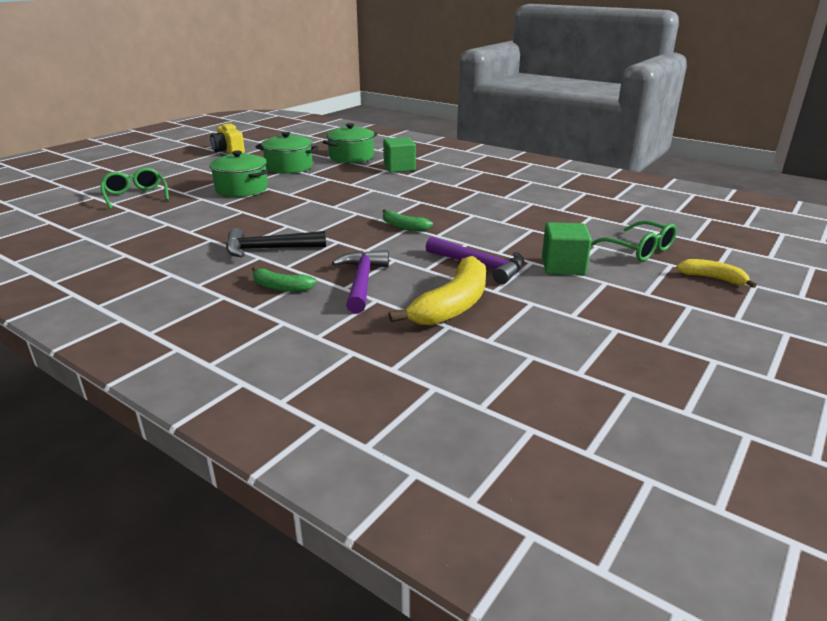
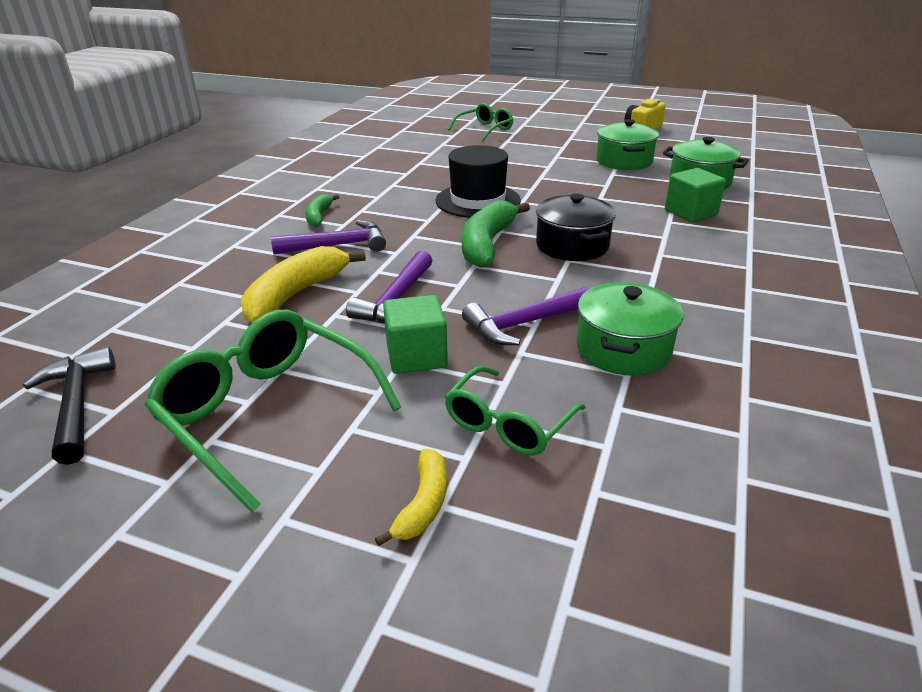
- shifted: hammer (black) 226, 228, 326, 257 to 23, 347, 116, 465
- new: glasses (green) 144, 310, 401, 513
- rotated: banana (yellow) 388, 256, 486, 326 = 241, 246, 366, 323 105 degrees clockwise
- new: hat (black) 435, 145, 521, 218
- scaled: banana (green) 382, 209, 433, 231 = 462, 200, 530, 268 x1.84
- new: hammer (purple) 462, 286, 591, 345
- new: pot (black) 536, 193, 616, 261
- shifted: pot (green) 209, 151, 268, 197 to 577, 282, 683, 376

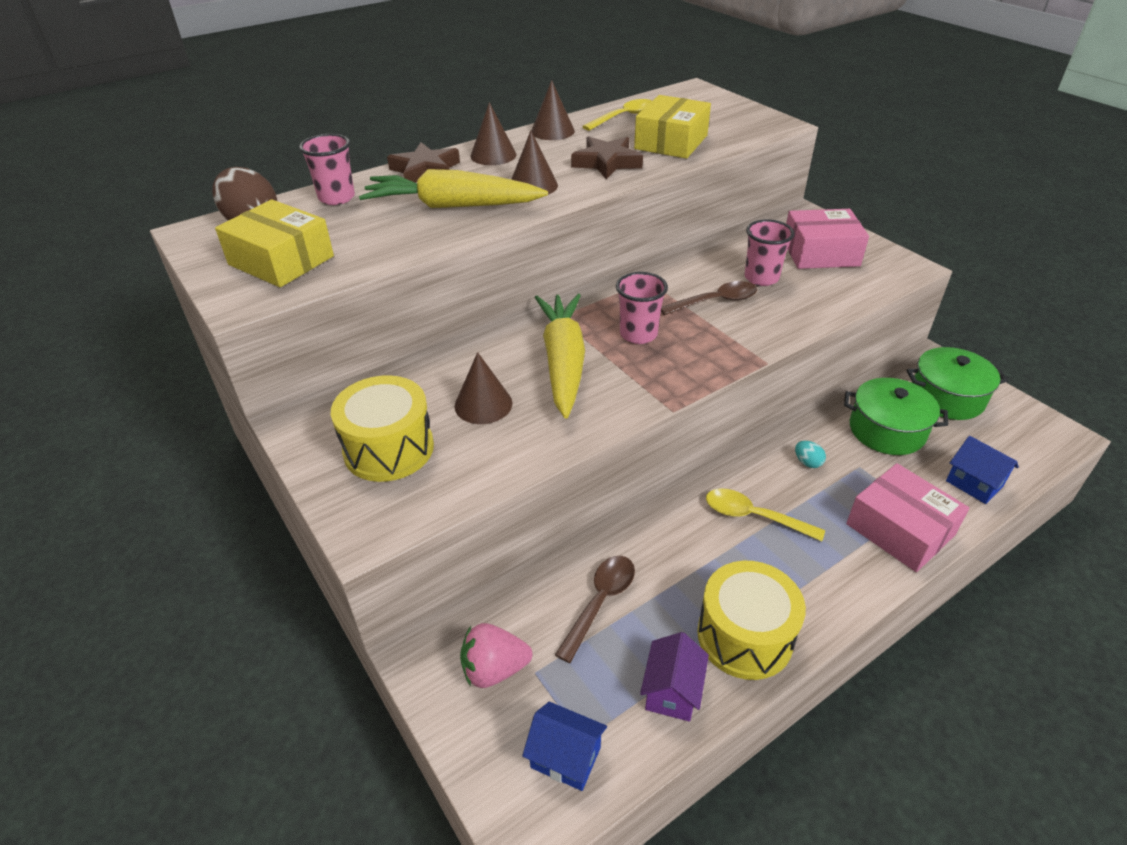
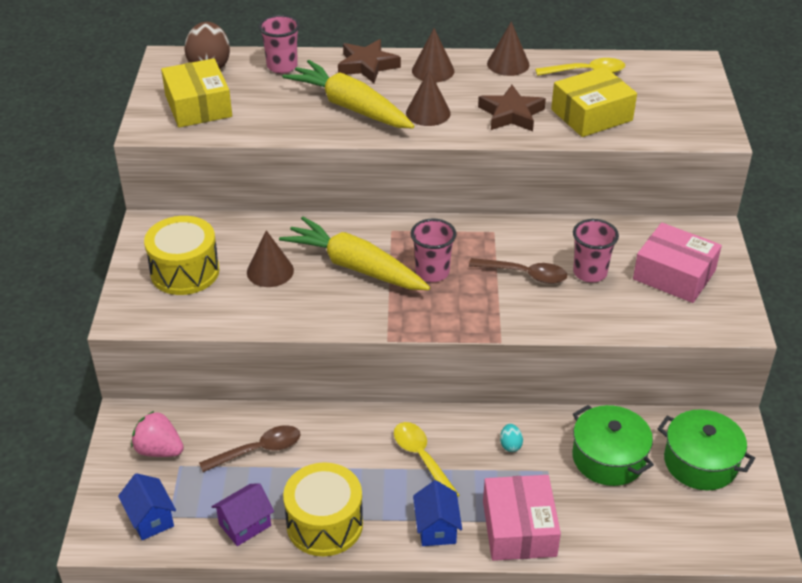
- rotated: carrot (yellow) 535, 294, 585, 419 = 279, 217, 430, 290 90 degrees counterclockwise
- shifted: house (blue) 946, 436, 1019, 504 to 413, 480, 462, 546

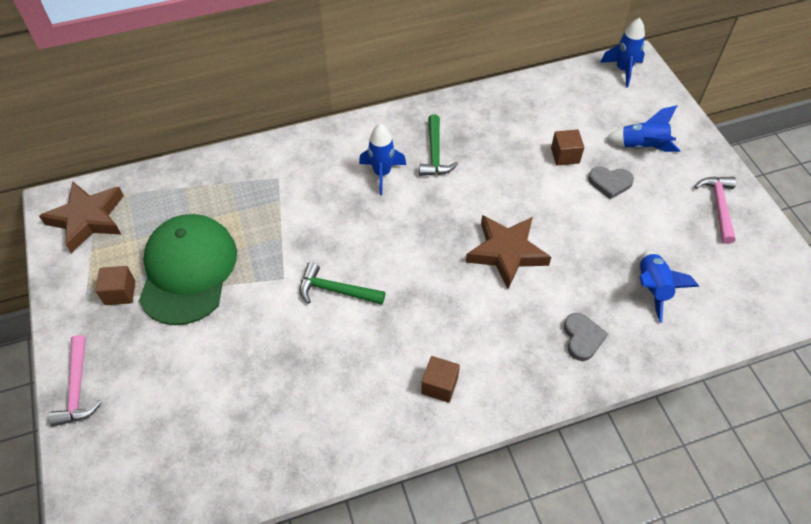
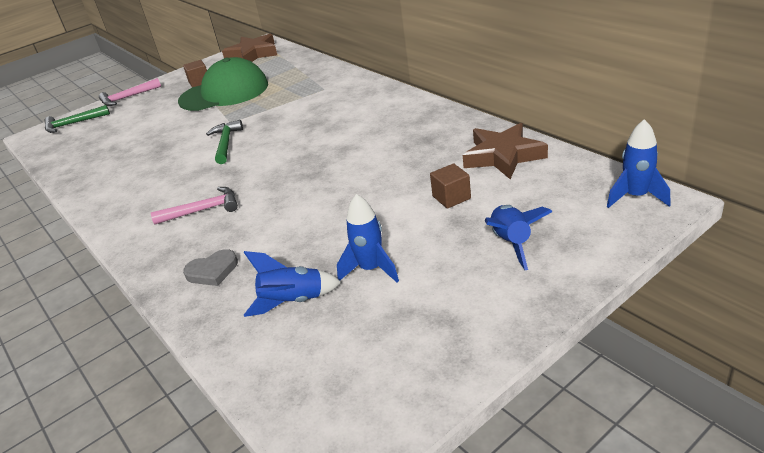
- shifted: hammer (green) 419, 114, 458, 176 to 45, 105, 110, 133
- shifted: hammer (pink) 695, 176, 736, 244 to 151, 187, 238, 225
- shifted: rocket (blue) 359, 124, 406, 195 to 337, 194, 399, 282
- shifted: star (brown) 466, 215, 551, 289 to 463, 123, 548, 179
- gone: cube (brown) 421, 356, 460, 403
- gone: heart (grey) 588, 167, 634, 199

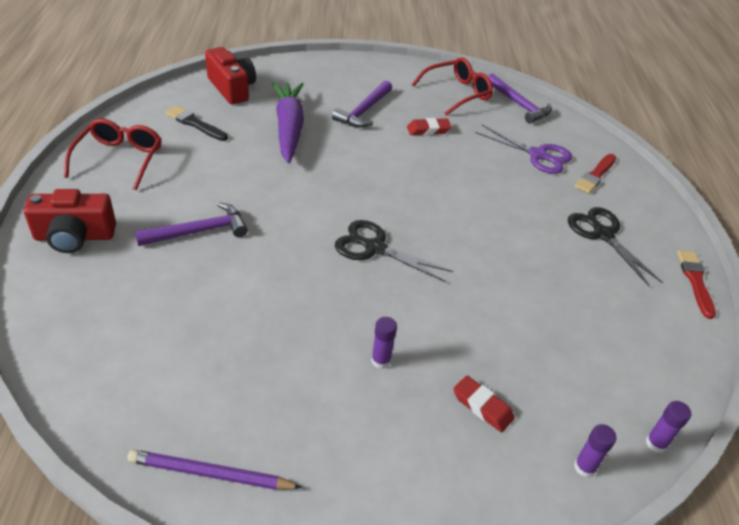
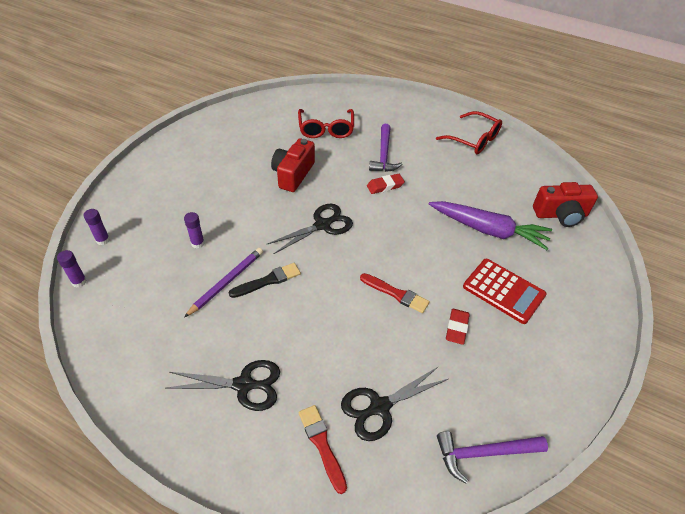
- shifted: glue stick (purple) 371, 317, 397, 369 to 184, 212, 205, 248
- shifted: pencil (purple) 127, 450, 302, 490 to 184, 248, 263, 317
- shifted: brush (black) 165, 105, 228, 141 to 229, 263, 301, 298
- shifted: camera (red) 24, 189, 116, 253 to 271, 138, 315, 192
- shifted: glasses (red) 412, 57, 493, 116 to 298, 109, 354, 138
- repainted: scissors (purple) 475, 125, 572, 174 to scissors (black) 341, 366, 448, 441
- shifted: brush (red) 677, 250, 716, 319 to 360, 273, 430, 313
- shifted: eraser (red) 453, 376, 515, 432 to 367, 174, 405, 194
- swapped: hammer (purple) 332, 81, 392, 127 to calculator (red) 463, 259, 546, 324

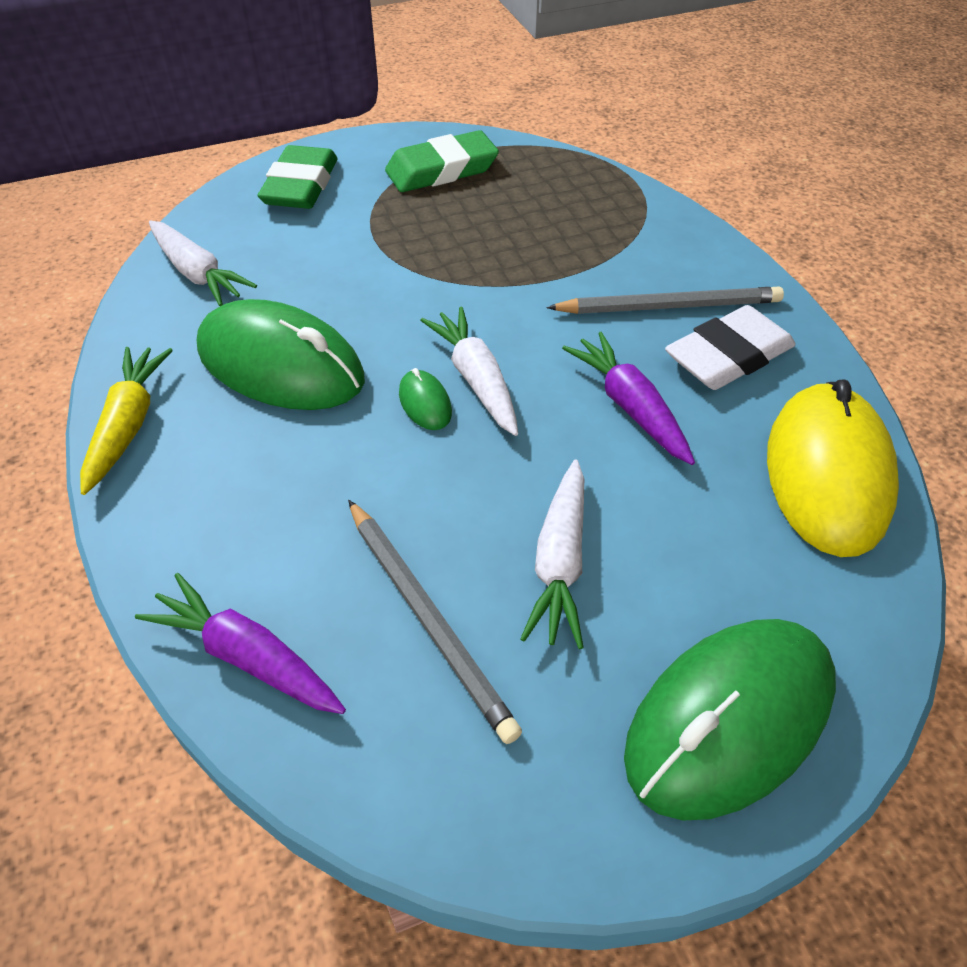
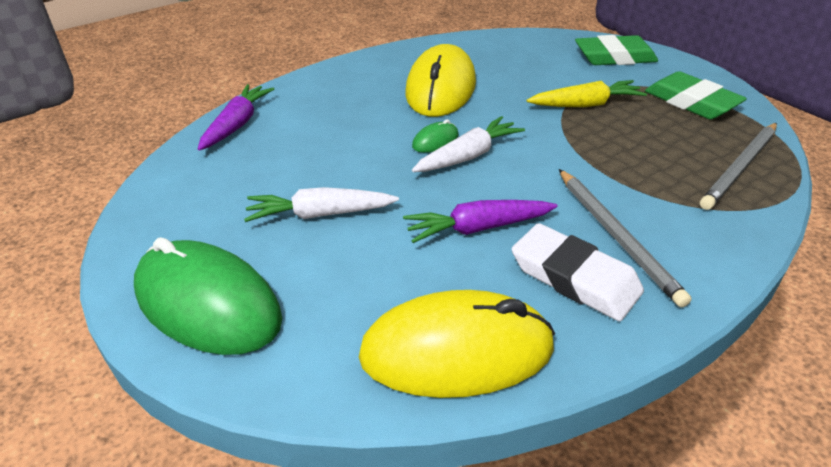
- rotated: carrot (purple) 562, 332, 695, 465 = 403, 200, 558, 243 150 degrees counterclockwise
- repainted: mouse (green) 197, 299, 365, 410 to mouse (yellow) 406, 44, 476, 117
- shifted: carrot (yellow) 80, 347, 173, 495 to 527, 80, 647, 107
- shifted: pencil (grey) 348, 500, 522, 744 to 700, 123, 777, 210
- gone: carrot (white) 149, 221, 257, 306

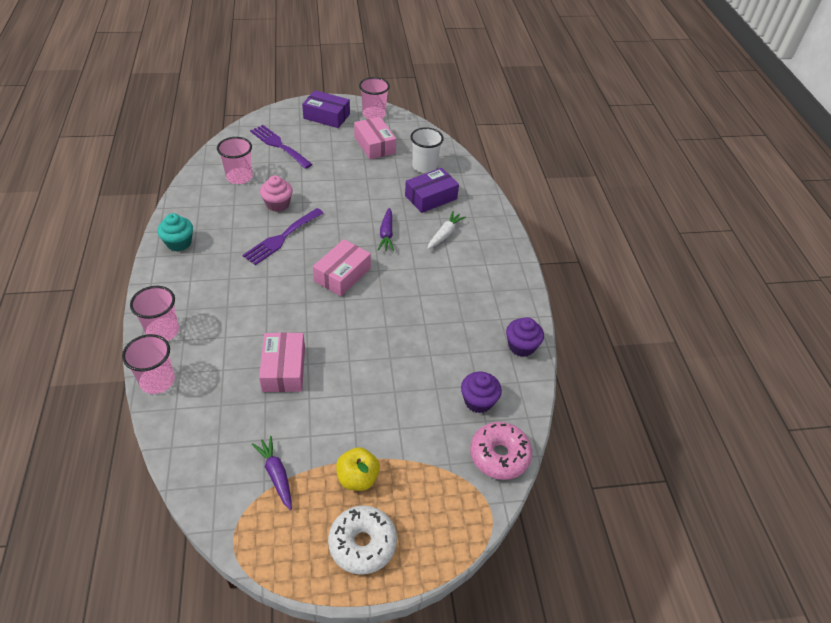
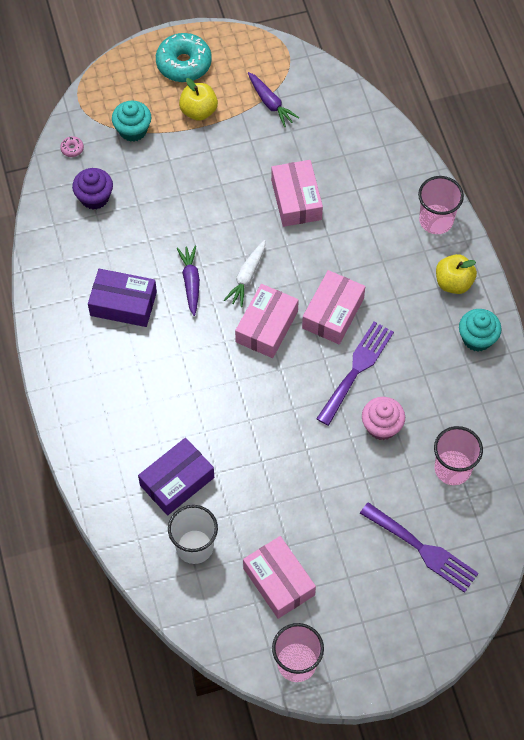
- scaled: donut (pink) 470, 422, 532, 480 = 60, 136, 84, 157 x0.41
- shifted: box (purple) 302, 90, 350, 128 to 88, 269, 157, 327
- new: cupcake (turquoise) 112, 101, 152, 142
- repainted: donut (white) 328, 505, 397, 575 to donut (turquoise) 156, 33, 212, 82
- shifted: carrot (purple) 378, 208, 394, 251 to 177, 245, 200, 316
- shifted: carrot (white) 427, 211, 466, 249 to 224, 240, 265, 307
- new: box (pink) 302, 270, 365, 344
- new: apple (yellow) 436, 254, 477, 294
- gone: cup (pink) 122, 334, 175, 394
- gone: cupcake (purple) 506, 317, 544, 357

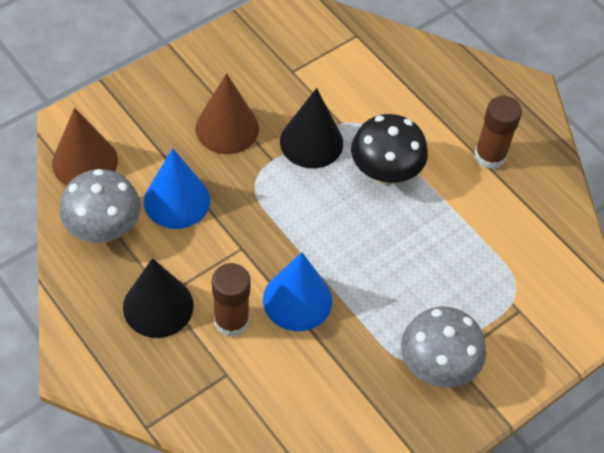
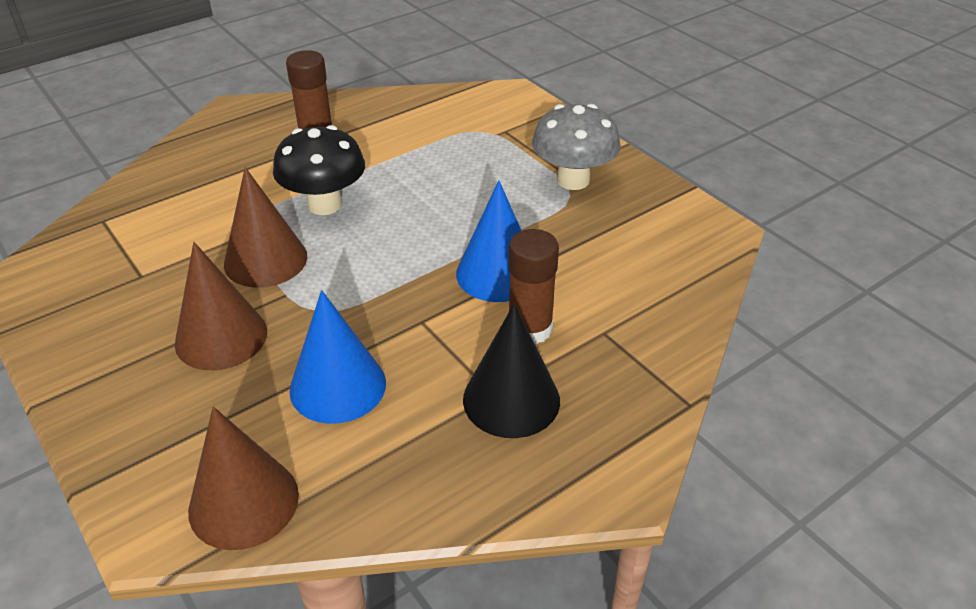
- repainted: cone (black) 280, 88, 343, 169 to cone (brown) 224, 167, 307, 288
- gone: mushroom (grey) 59, 169, 141, 243

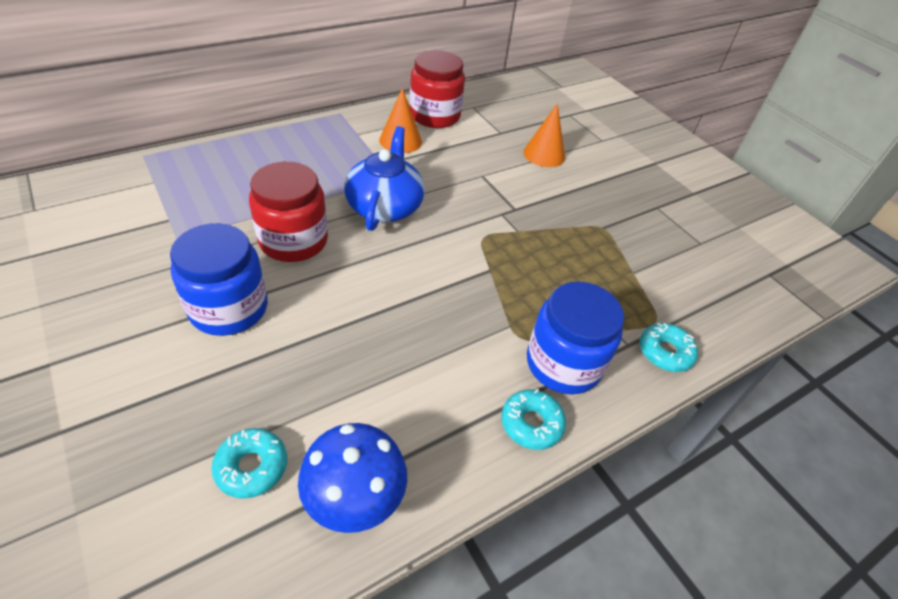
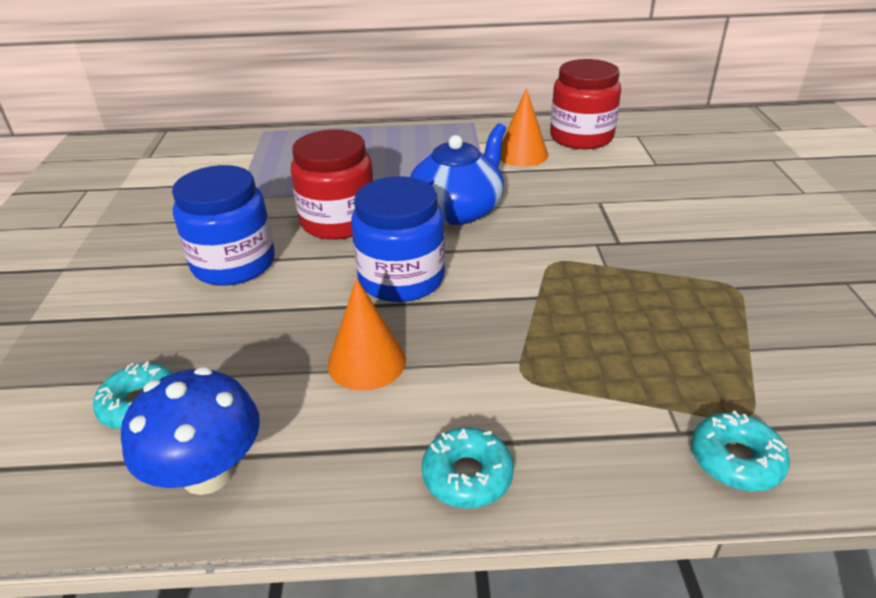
- shifted: cone (orange) 523, 103, 565, 167 to 328, 278, 406, 391
- shifted: jar (blue) 527, 282, 624, 394 to 351, 176, 445, 302

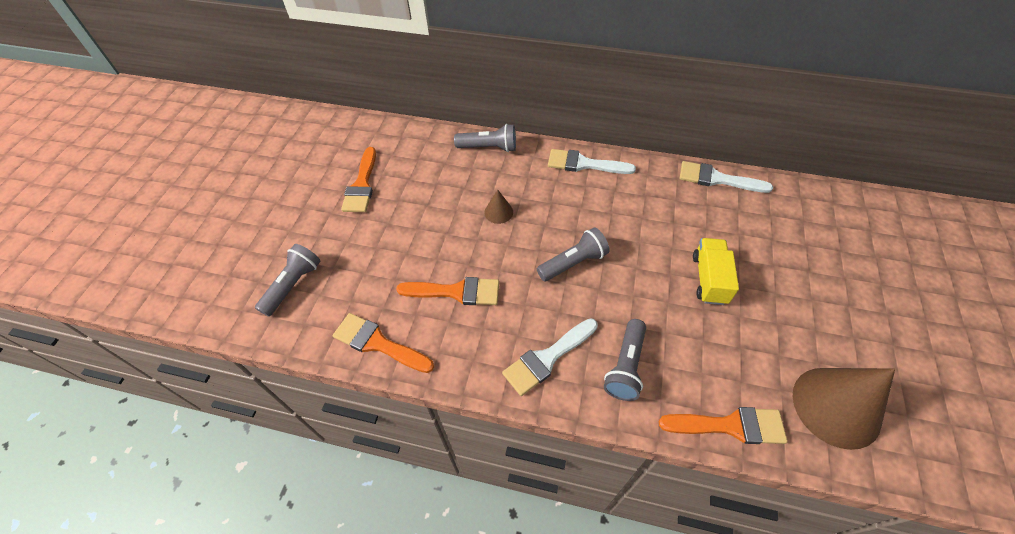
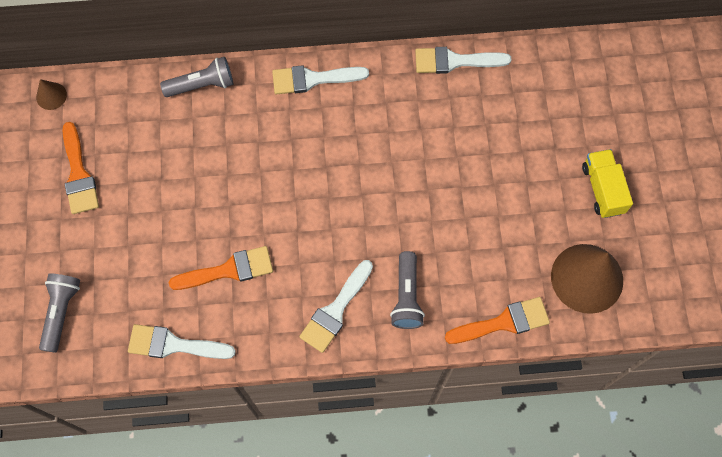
- shifted: cone (brown) 484, 189, 513, 224 to 36, 79, 67, 110
- repainted: brush (orange) 333, 313, 434, 373 to brush (white) 128, 324, 236, 359
- shifted: truck (yellow) 693, 238, 739, 305 to 582, 149, 633, 218
- gone: flashlight (grey) 537, 227, 610, 281

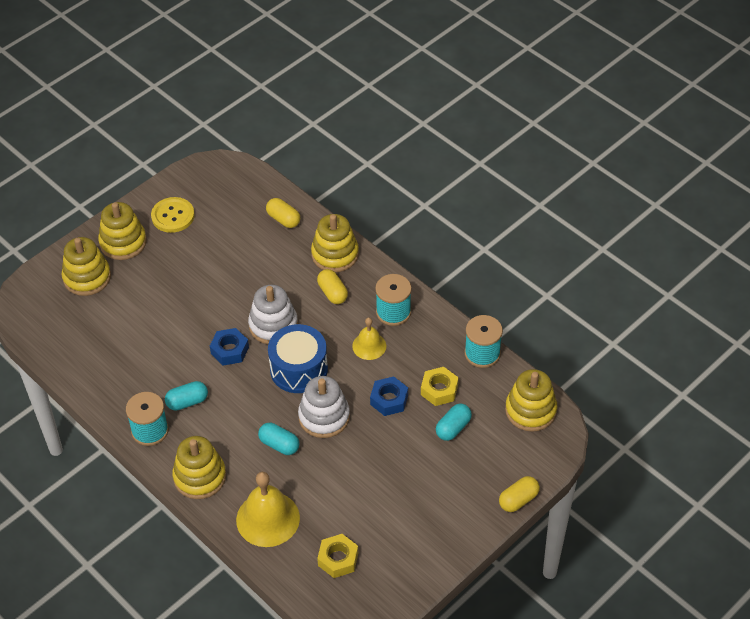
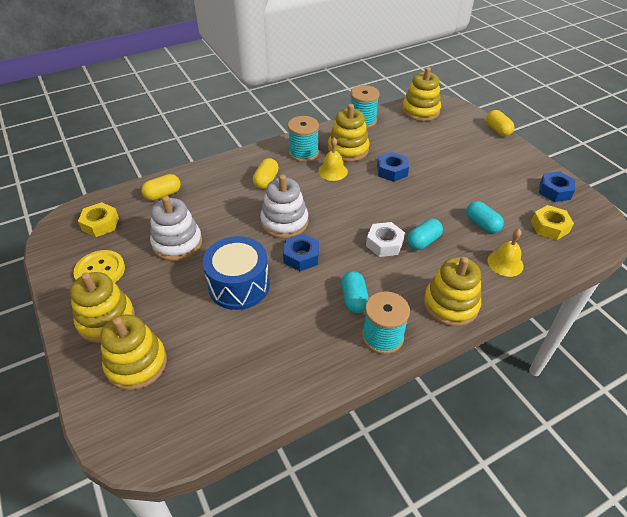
- shifted: nut (yellow) 421, 367, 459, 406 to 78, 202, 119, 237
- shifted: stacking toy (white) 298, 376, 350, 438 to 150, 196, 202, 261
- shifted: drum (blue) 268, 324, 328, 393 to 203, 236, 270, 310
- rotated: capsule (yellow) 317, 269, 348, 304 = 253, 158, 279, 189 60 degrees counterclockwise
- shifted: stacking toy (yellow) 311, 214, 359, 272 to 328, 104, 370, 162
- new: nut (white) 366, 222, 405, 257
- shifted: capsule (turquoise) 436, 404, 472, 441 to 466, 201, 504, 234
- scaled: bell (yellow) 236, 472, 300, 547 = 487, 229, 524, 277 x0.58
- new: nut (blue) 539, 171, 575, 202

